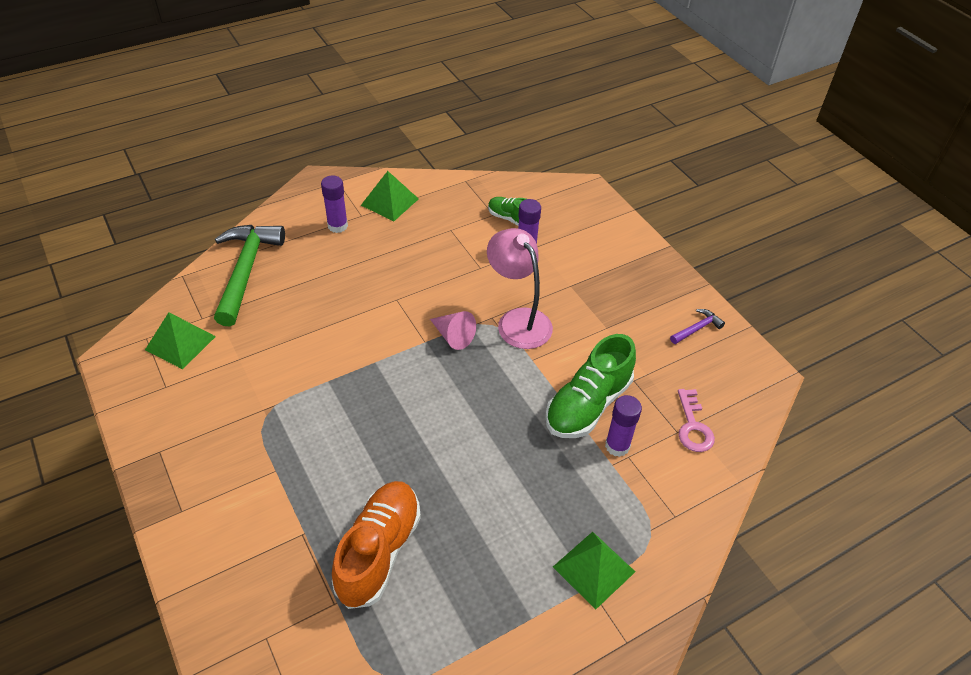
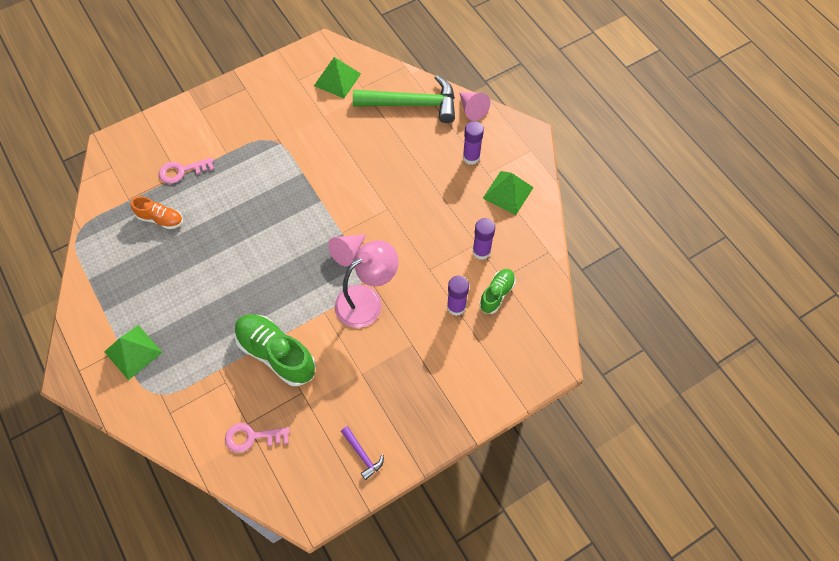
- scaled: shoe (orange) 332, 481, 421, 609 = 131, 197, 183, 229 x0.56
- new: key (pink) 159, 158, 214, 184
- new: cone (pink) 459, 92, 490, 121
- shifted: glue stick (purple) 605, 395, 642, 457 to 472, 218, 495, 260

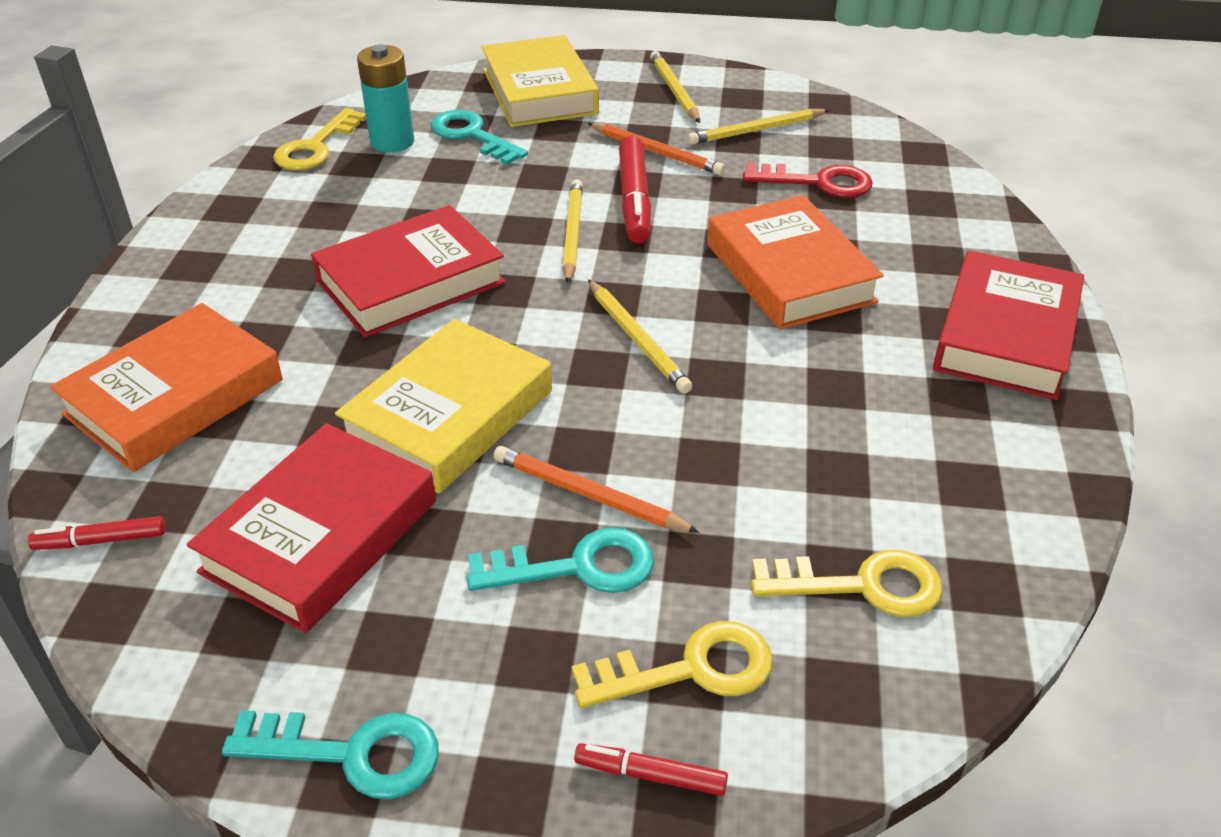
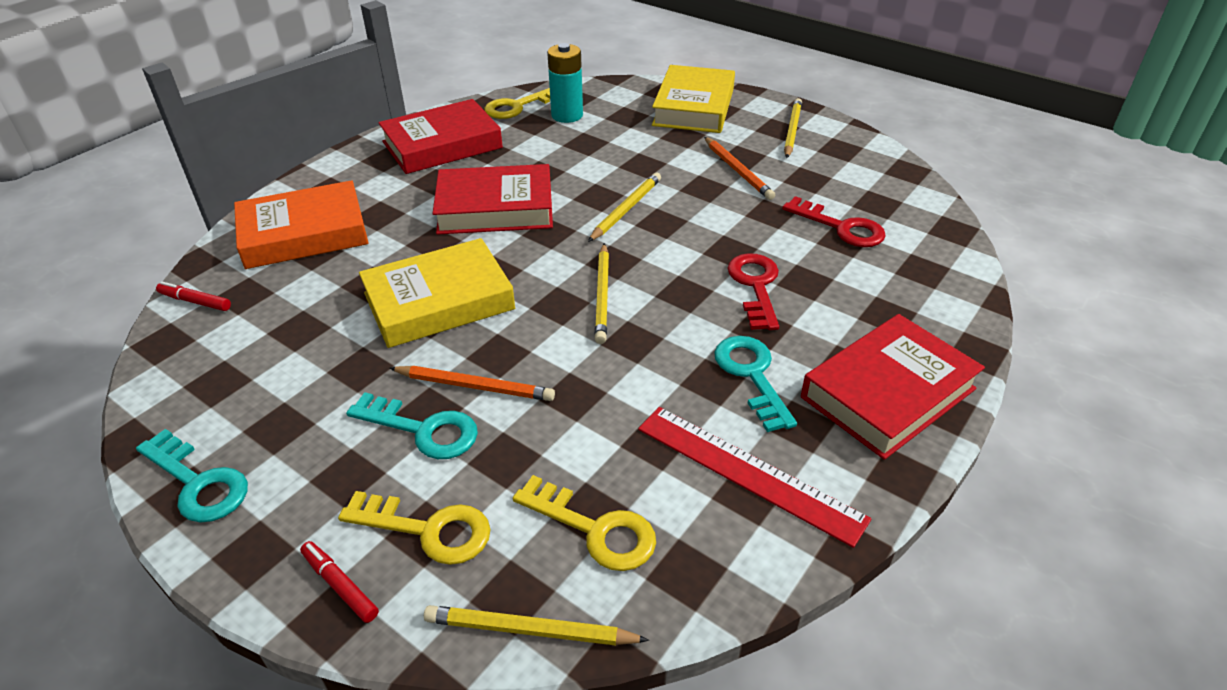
- shifted: book (red) 187, 423, 436, 633 to 379, 99, 503, 174
- rotated: pencil (orange) 493, 446, 699, 533 = 389, 366, 555, 401 135 degrees clockwise
- shifted: pencil (yellow) 687, 109, 829, 145 to 424, 605, 649, 646
- new: ruler (red) 638, 407, 871, 548
- shifted: key (turquoise) 431, 110, 528, 165 to 714, 336, 797, 432
- swapped: book (orange) 707, 195, 884, 329 to key (red) 727, 253, 779, 330
- gone: marker (red) 619, 136, 651, 243

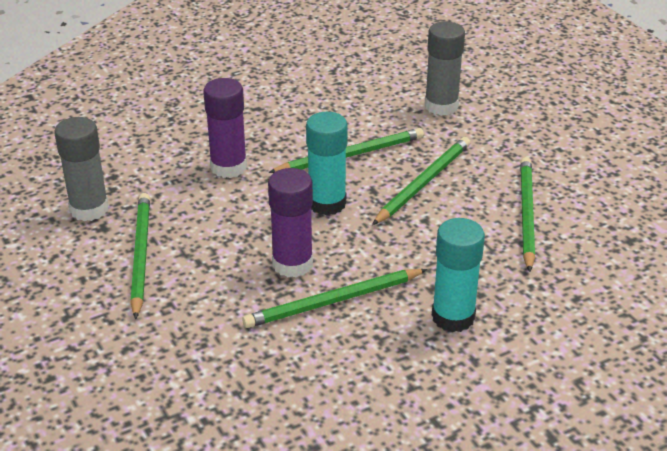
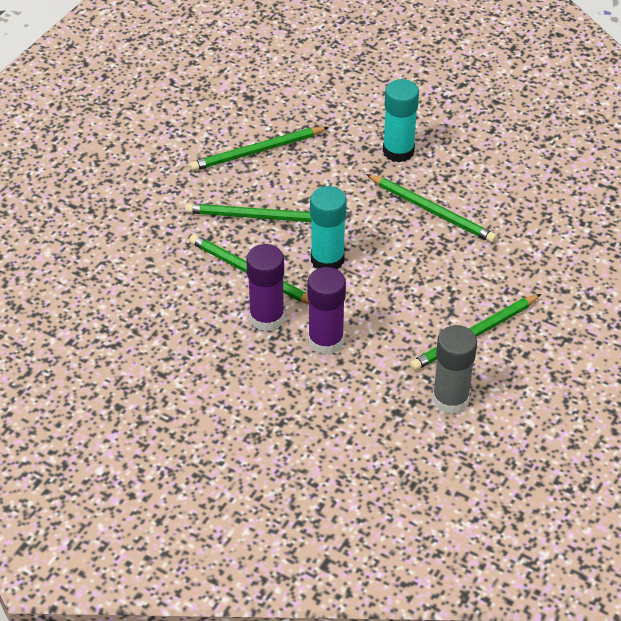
- shifted: glue stick (purple) 268, 168, 313, 277 to 246, 244, 285, 332
- gone: glue stick (grey) 424, 21, 465, 116

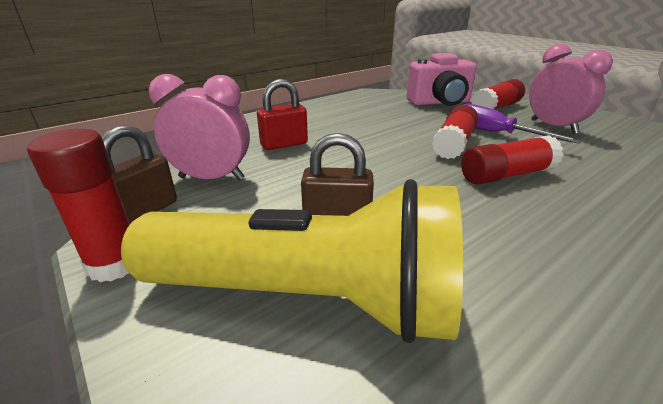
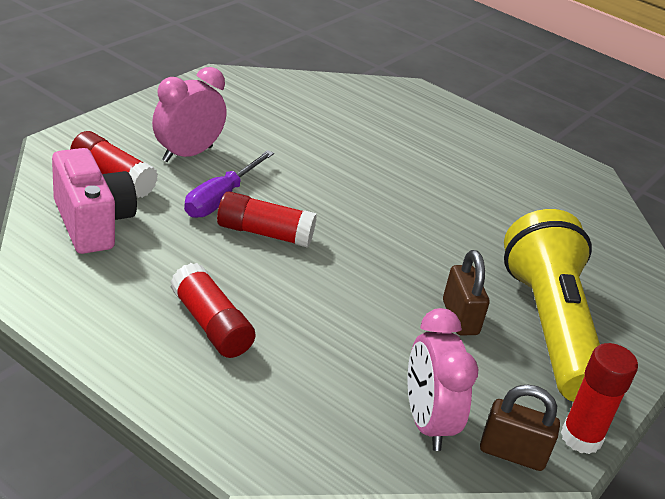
- shifted: glue stick (red) 461, 135, 563, 185 to 170, 263, 256, 358
- gone: padlock (red) 257, 79, 308, 150

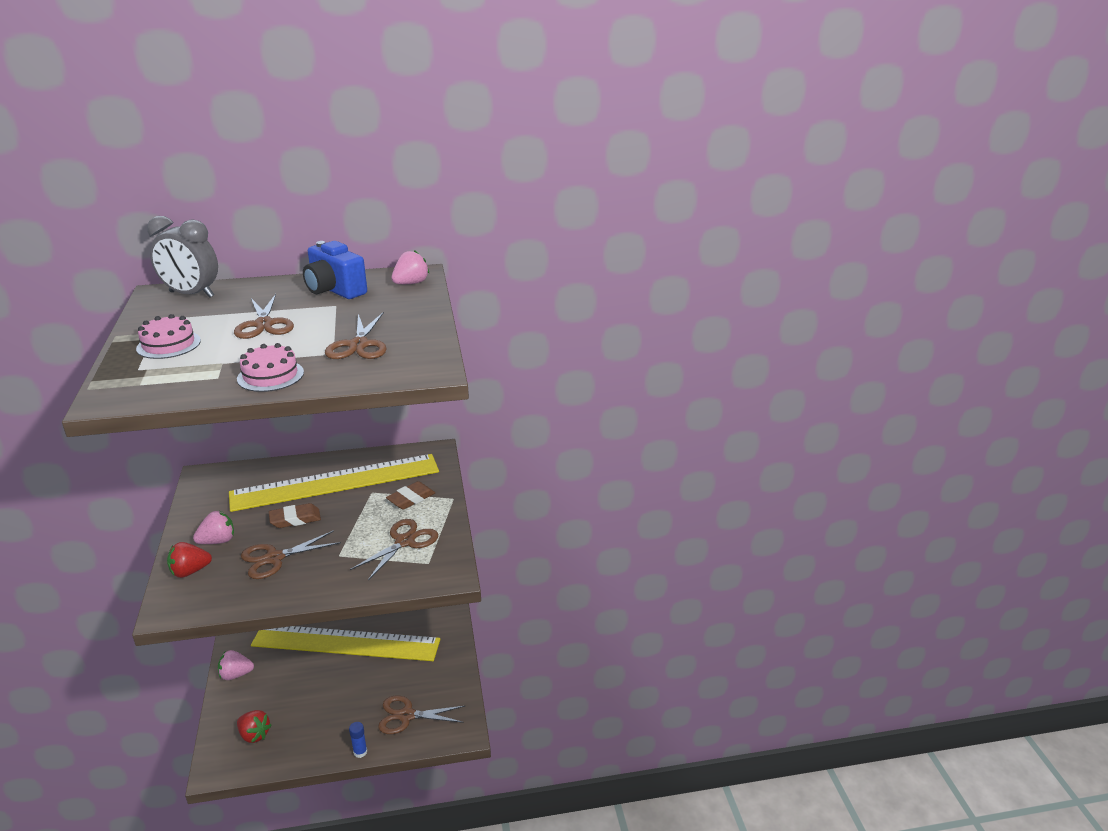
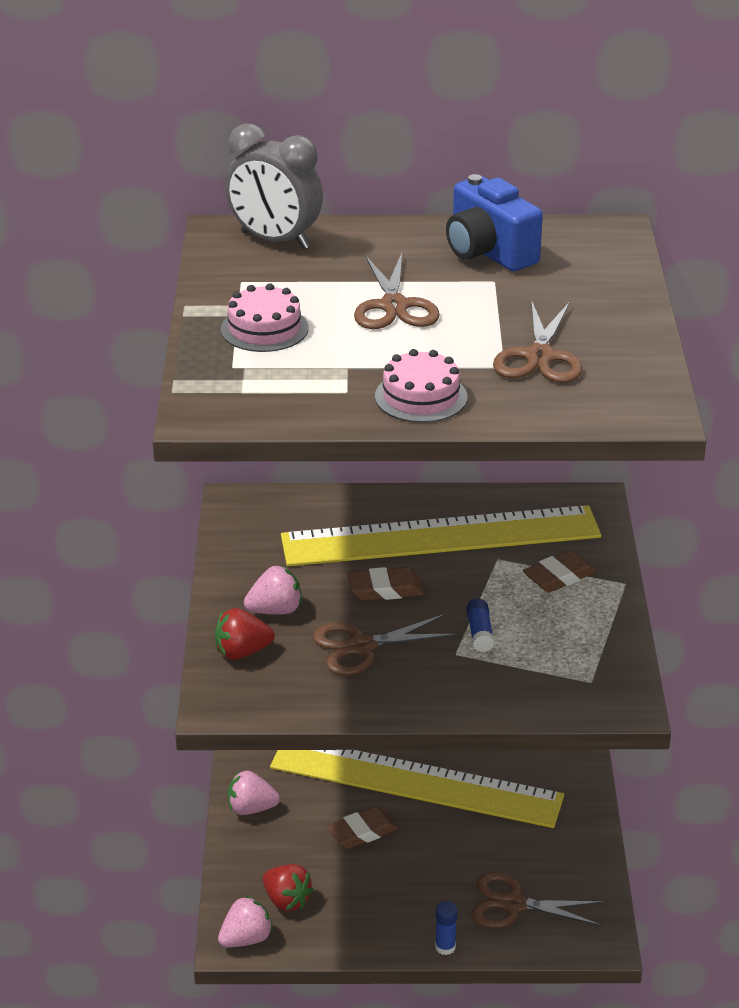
- shifted: strawberry (pink) 392, 250, 430, 284 to 218, 895, 273, 948
- new: eraser (brown) 327, 807, 398, 849
- new: glue stick (blue) 466, 598, 494, 652
- gone: scissors (brown) 350, 519, 438, 580

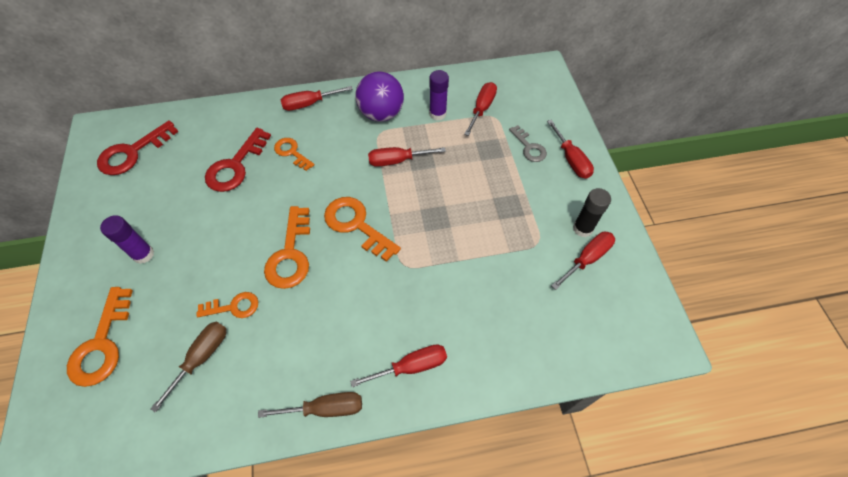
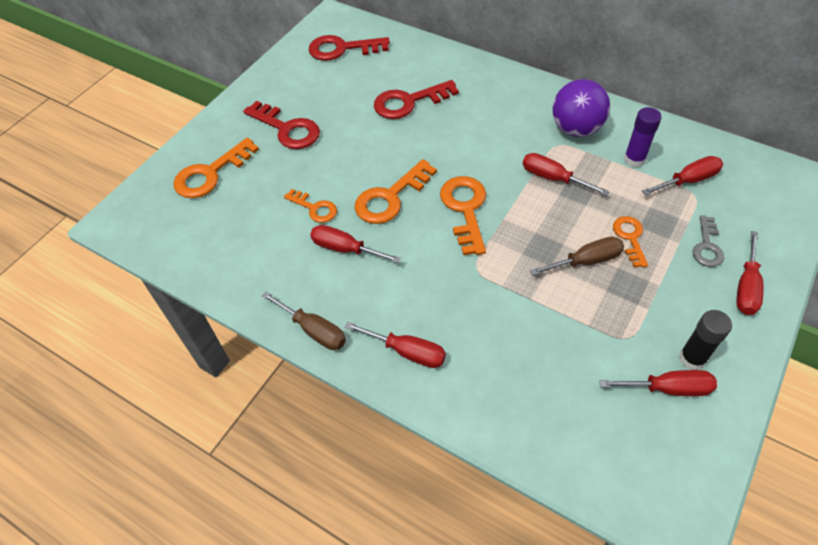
- swapped: glue stick (purple) 100, 215, 154, 264 to key (red) 243, 101, 320, 149
- shifted: screwdriver (red) 281, 86, 353, 111 to 310, 225, 401, 263
- shifted: screwdriver (brown) 151, 322, 226, 413 to 530, 237, 624, 276
- shifted: key (orange) 274, 138, 315, 171 to 613, 216, 648, 267

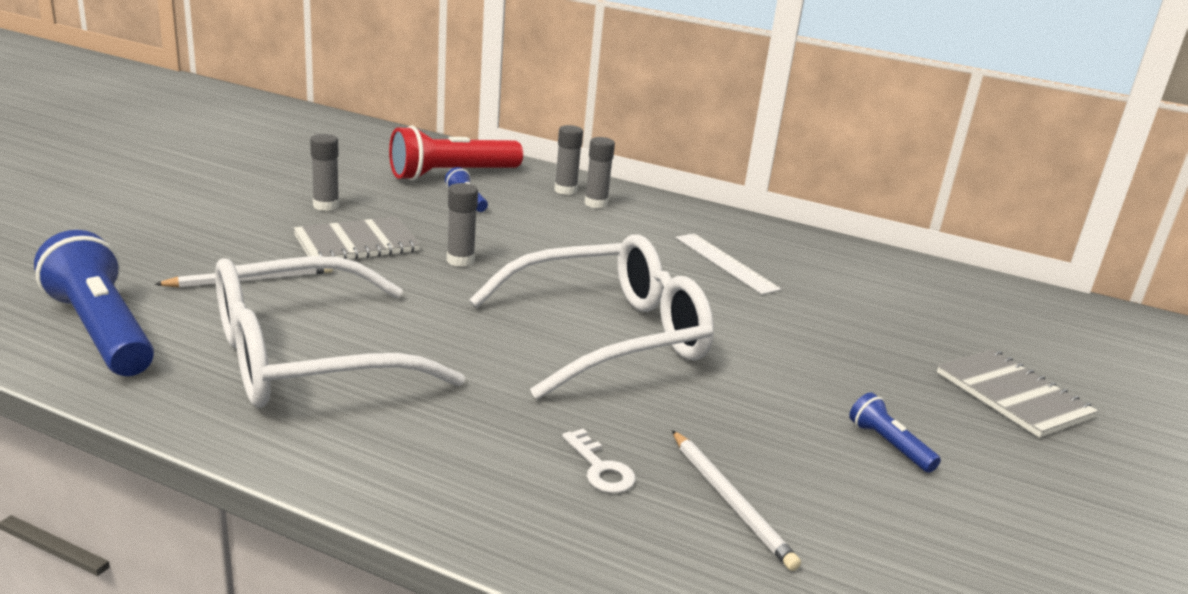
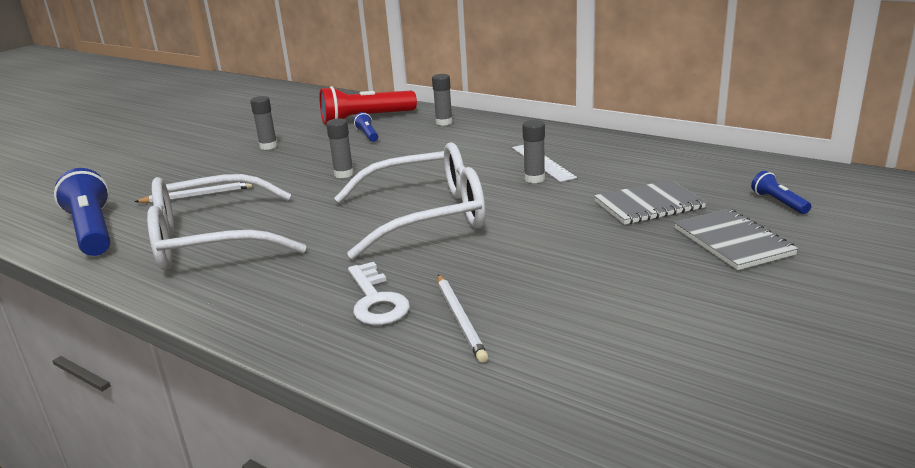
- scaled: key (white) 562, 428, 636, 493 = 348, 262, 410, 325 x1.60
- shifted: glue stick (grey) 585, 137, 615, 208 to 522, 120, 545, 183
- shifted: notebook (grey) 293, 216, 421, 260 to 594, 180, 706, 225
- shifted: flashlight (blue) 849, 392, 941, 473 to 751, 171, 811, 214

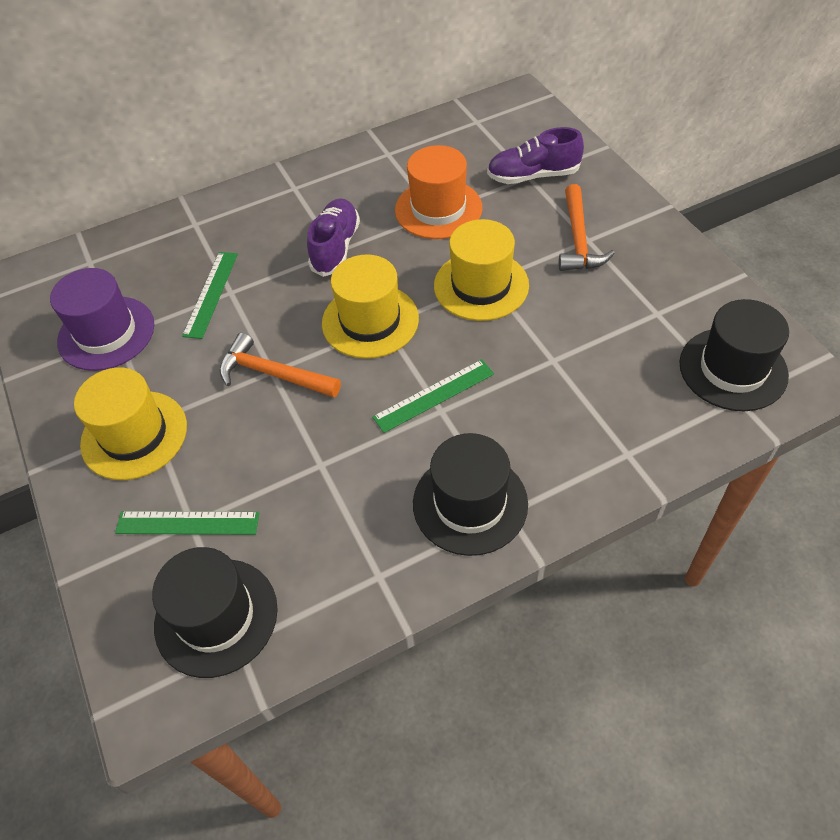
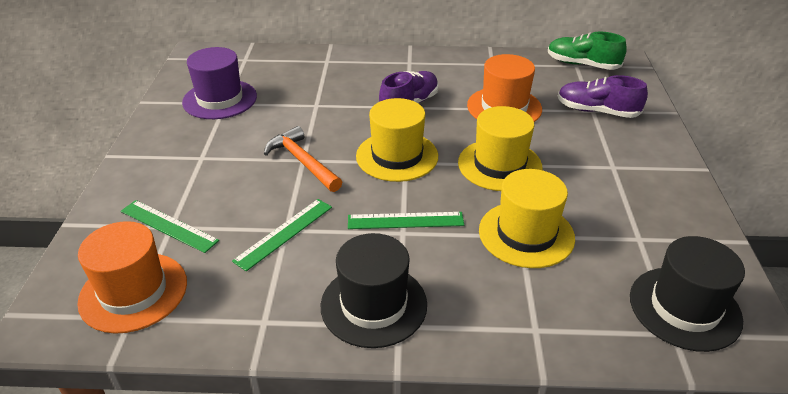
- repainted: hat (black) 152, 547, 278, 678 to hat (orange) 77, 221, 187, 334
- shifted: ruler (green) 182, 252, 238, 339 to 232, 199, 332, 271
- shifted: hat (yellow) 74, 368, 187, 480 to 479, 169, 575, 268
- new: shoe (green) 548, 32, 627, 70
- gone: hammer (orange) 559, 184, 615, 271

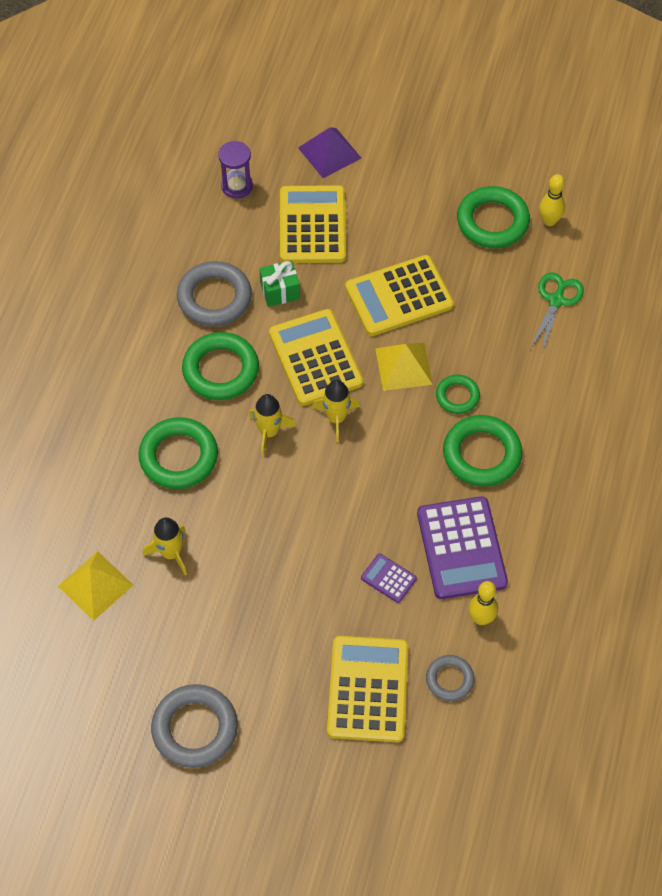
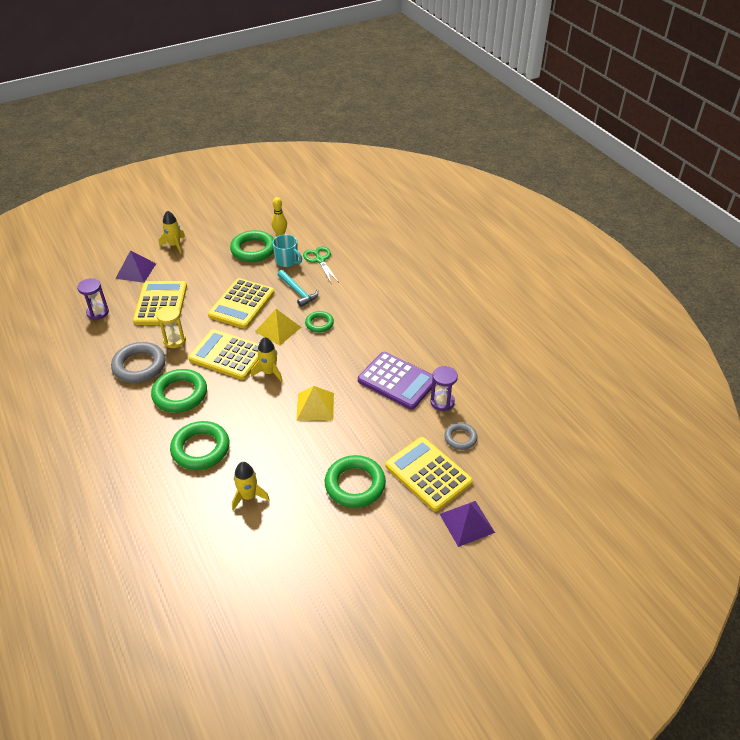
- rotated: calculator (yellow) 280, 185, 346, 263 = 133, 281, 187, 325 45 degrees clockwise
- swapped: gift (green) 259, 261, 300, 307 to hourglass (yellow) 156, 306, 186, 348
- shifted: rocket (yellow) 249, 394, 296, 456 to 159, 211, 185, 254
- new: mug (turquoise) 272, 234, 302, 267
- new: hammer (turquoise) 277, 270, 318, 307
- shifted: pyramid (yellow) 58, 551, 133, 621 to 296, 386, 334, 421
- shifted: ring (green) 443, 415, 522, 487 to 325, 455, 386, 508
- swapped: bowling pin (yellow) 469, 581, 498, 625 to hourglass (purple) 430, 366, 458, 411
- new: pyramid (purple) 440, 501, 495, 547
- gone: ring (grey) 151, 684, 238, 768
- gone: calculator (purple) 361, 554, 417, 603

